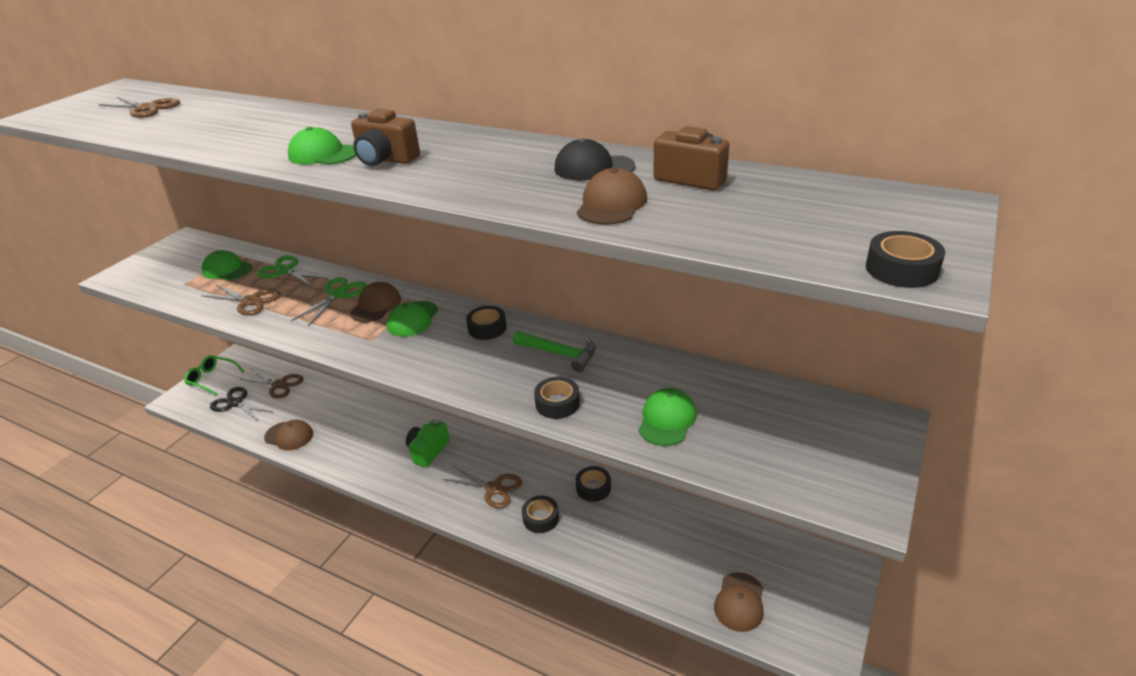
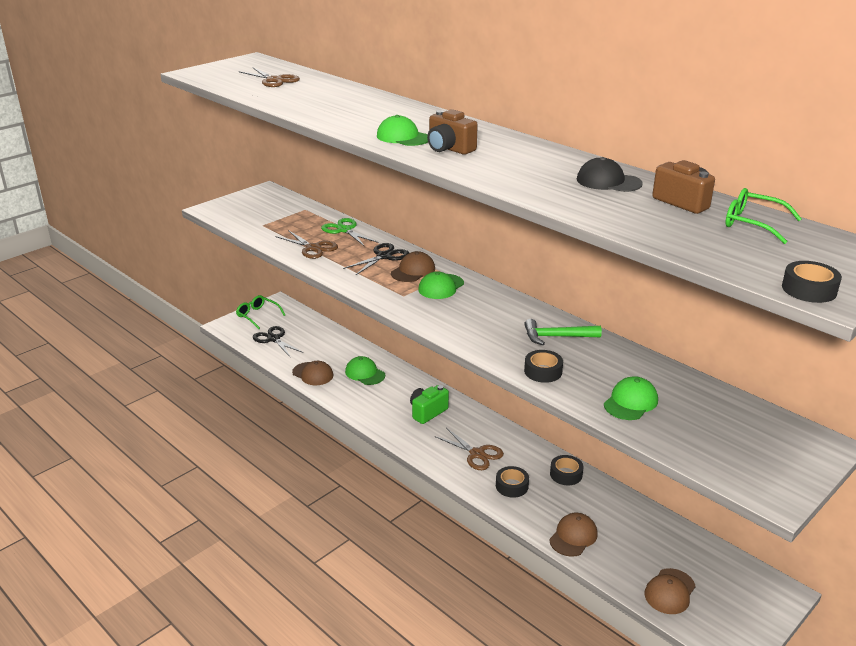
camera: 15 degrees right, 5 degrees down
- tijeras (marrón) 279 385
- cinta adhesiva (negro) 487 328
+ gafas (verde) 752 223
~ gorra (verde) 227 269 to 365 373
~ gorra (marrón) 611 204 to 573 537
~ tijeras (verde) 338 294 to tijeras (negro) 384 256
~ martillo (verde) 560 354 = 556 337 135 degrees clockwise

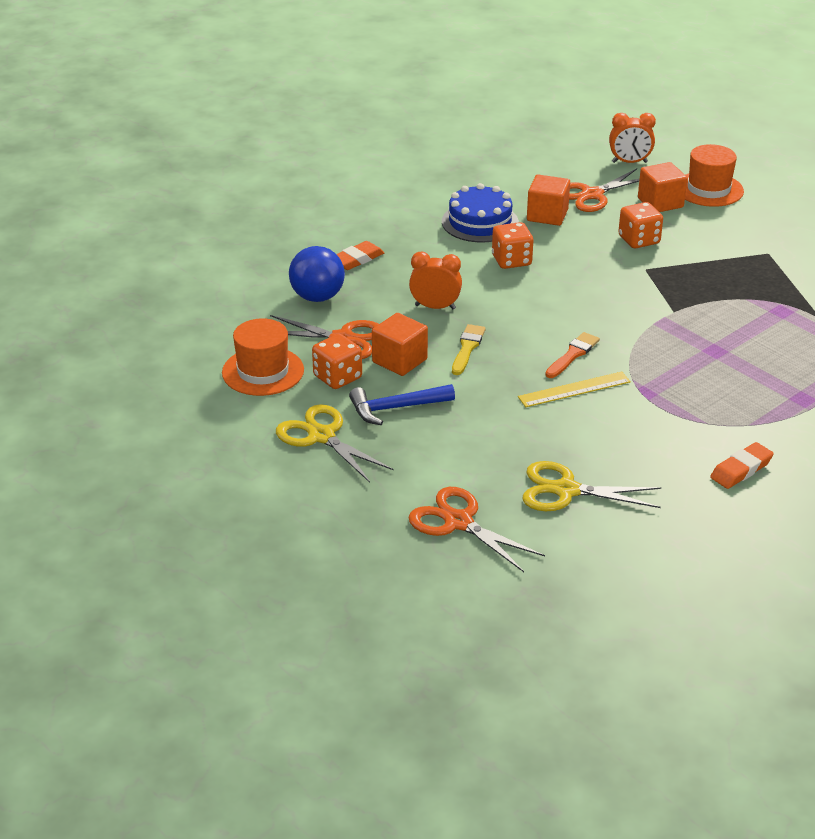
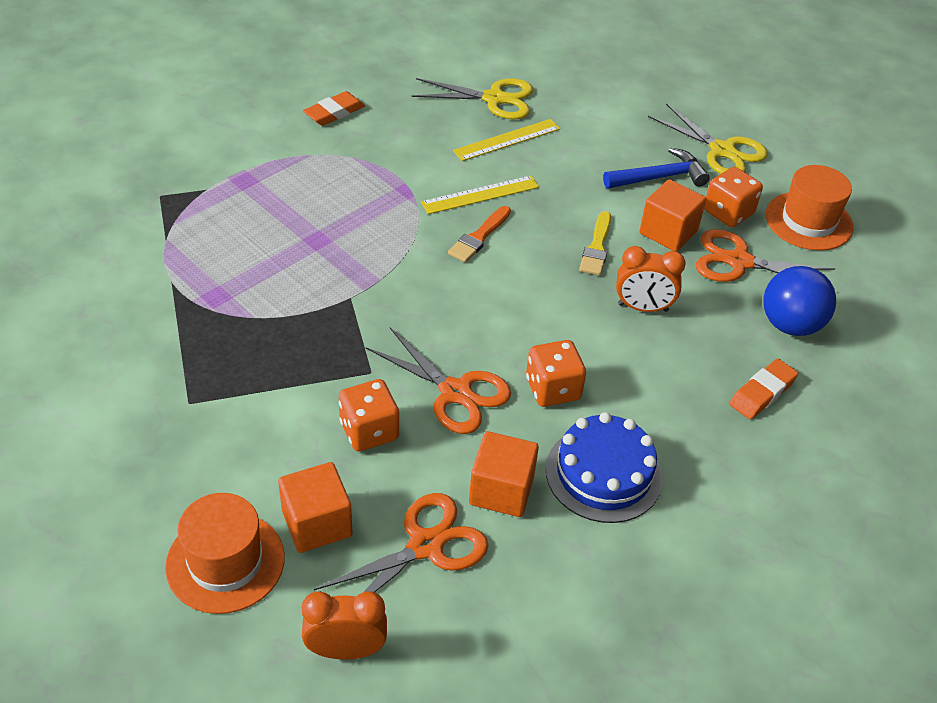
camera: 175 degrees right, 10 degrees up
+ regla (amarillo) 507 140
~ tijeras (naranja) 458 522 to 455 392

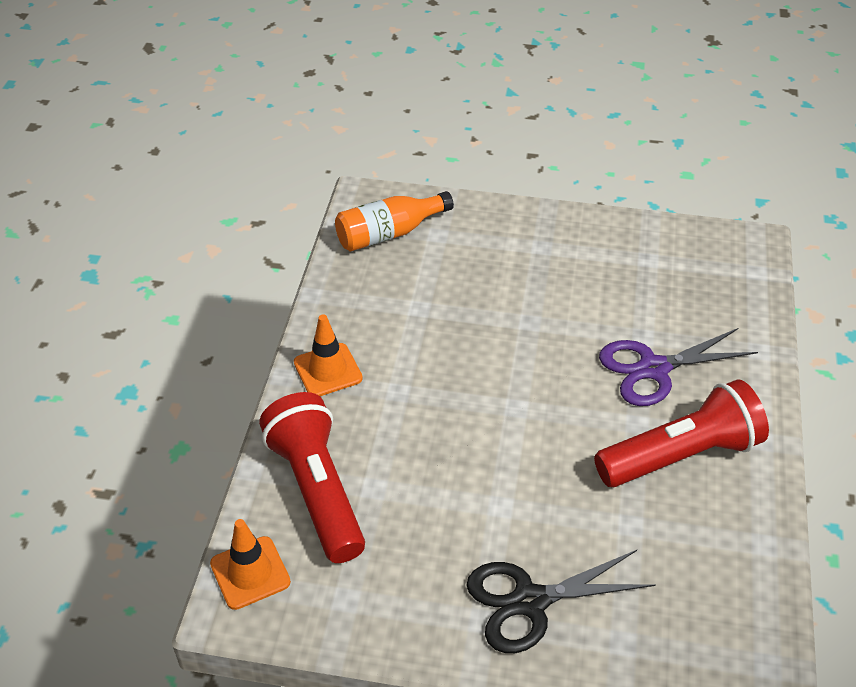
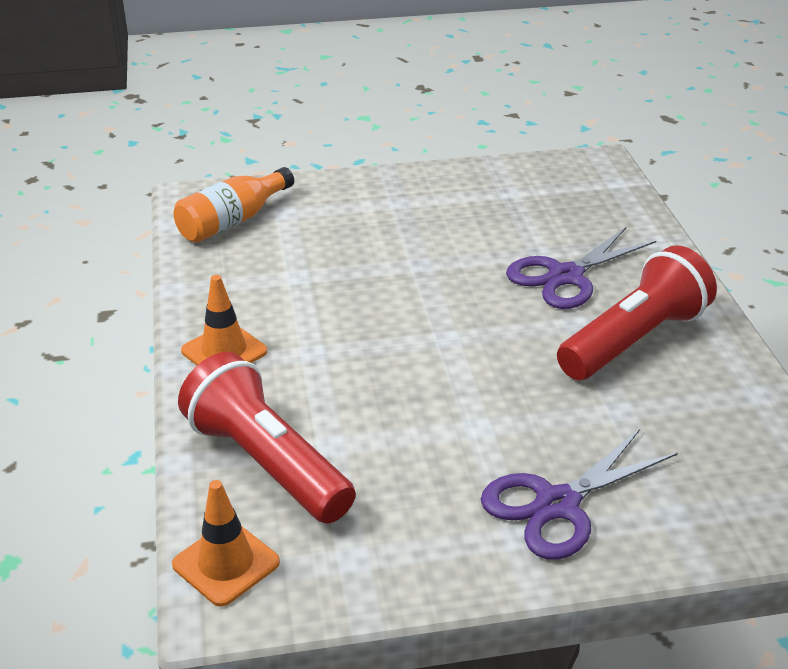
camera: 20 degrees left, 10 degrees down
~ tijeras (negro) 530 601 to tijeras (morado) 557 504

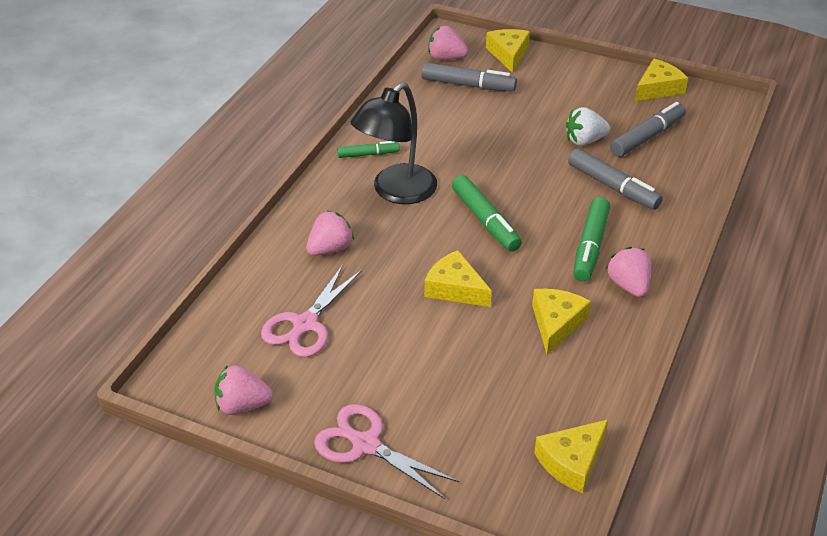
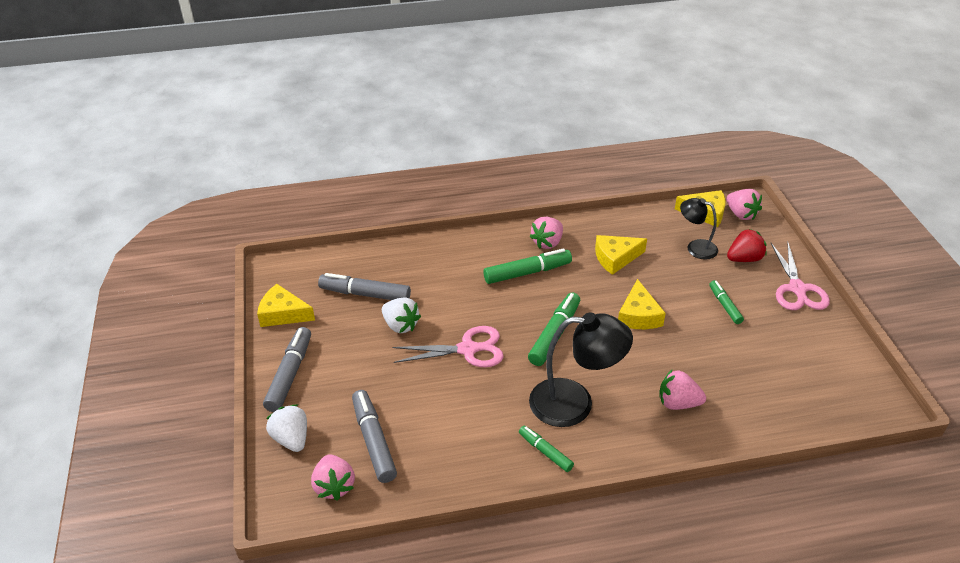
camera: 125 degrees left, 0 degrees up
+ lámpara (negro) 695 247
+ rotulador (verde) 725 305
+ fresa (rojo) 744 259
~ fresa (rosa) 242 405 to 741 214
~ tijeras (rosa) 305 325 to 468 349
~ rotulador (gris) 613 187 to 290 374
~ queso (amarillo) 508 54 to fresa (blanco) 291 439

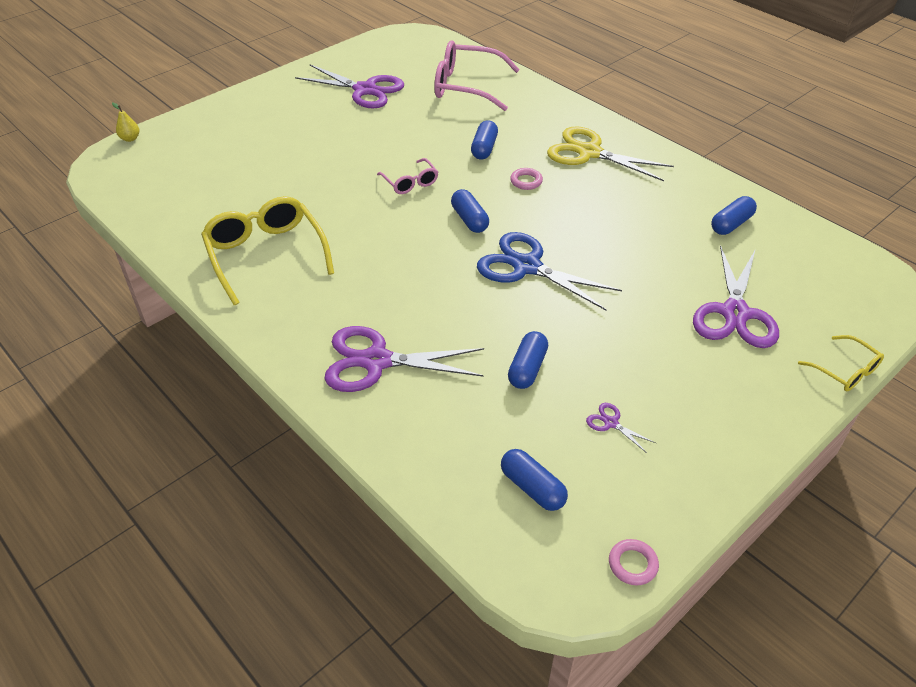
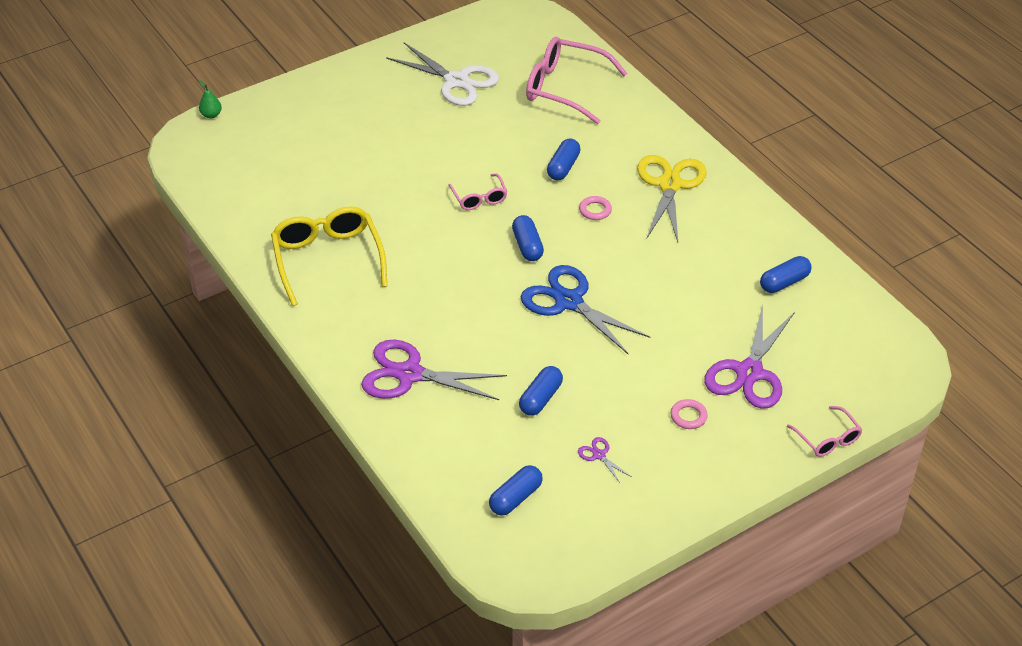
camera: 10 degrees right, 0 degrees up
~ anillo (rosa) 632 564 to 688 416
~ pera (amarillo) 130 139 to pera (verde) 211 115
~ tijeras (morado) 365 90 to tijeras (blanco) 457 81
~ gafas (amarillo) 845 371 to gafas (rosa) 827 439
~ cápsula (azul) 532 488 = 515 498 75 degrees clockwise
~ tijeras (amarillo) 589 152 = 670 184 60 degrees clockwise

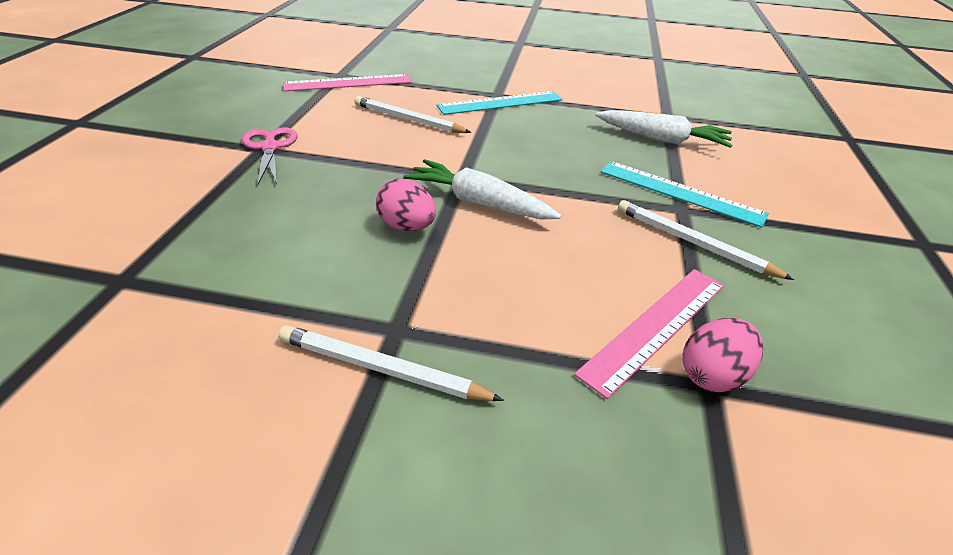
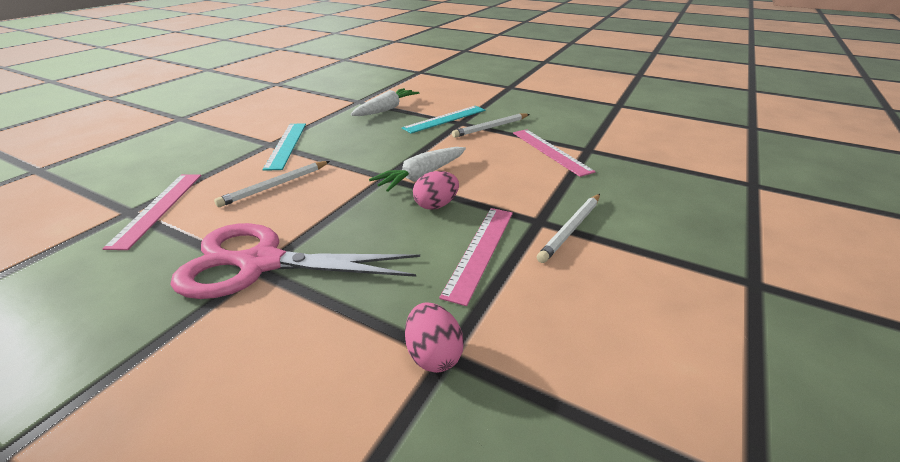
camera: 70 degrees left, 5 degrees down
+ regla (rosa) 480 251
~ huevo (rosa) 712 375 to 433 354
~ tijeras (rosa) 270 147 = 260 263 x1.99

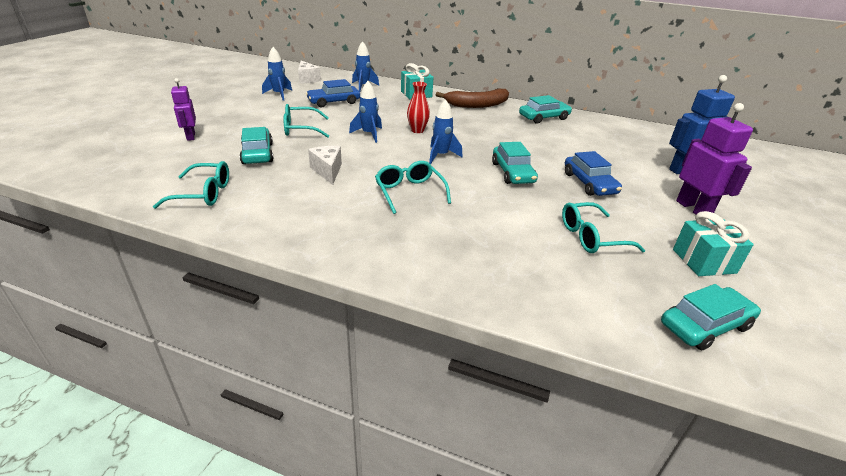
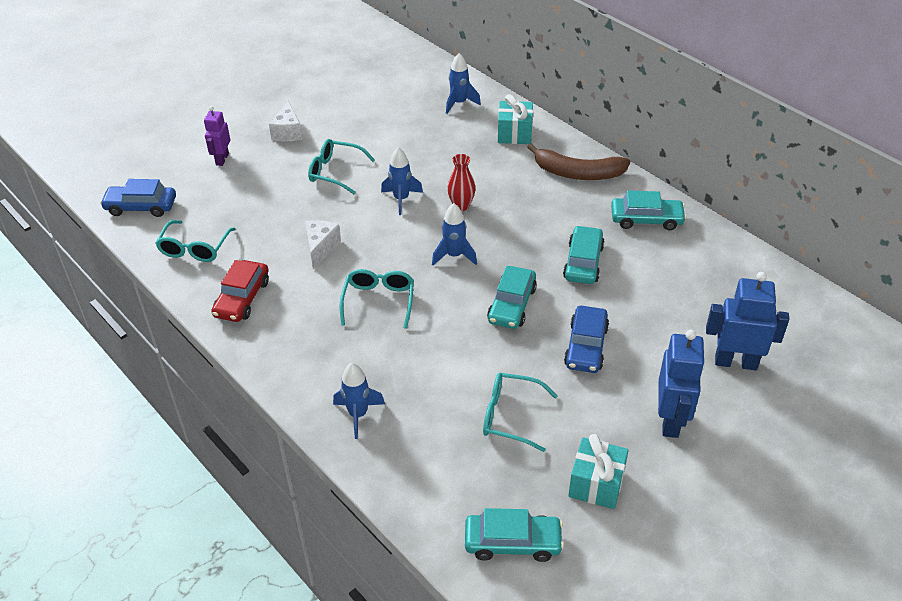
camera: 30 degrees right, 10 degrees up
+ coche (rojo) 242 298
~ coche (turquesa) 257 153 to 583 262
~ cohete (azul) 279 94 to 358 415
~ queso (blanco) 307 79 to 288 132
~ coche (azul) 334 102 to 141 206
~ robot (morado) 693 209 to robot (azul) 671 420
~ gafas (turquesa) 203 194 = 195 248 75 degrees clockwise

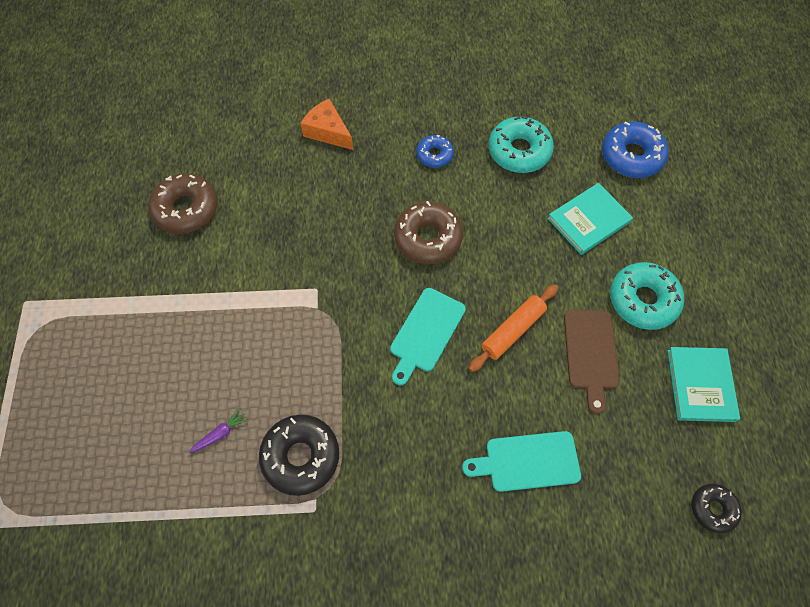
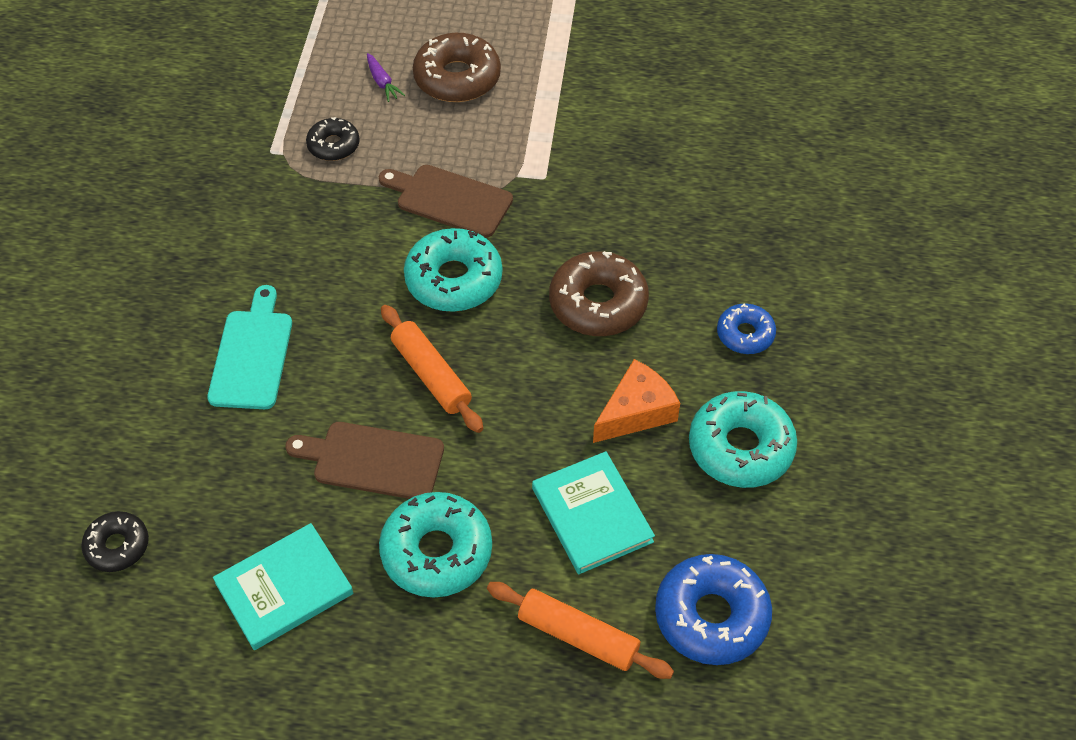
camera: 100 degrees right, 10 degrees down
+ tabla de cortar (marrón) 450 200
+ rodillo (naranja) 578 636
~ rosquilla (marrón) 186 209 to 457 78
~ queso (naranja) 328 131 to 636 412
~ tabla de cortar (turquesa) 426 333 to rosquilla (turquesa) 454 280
~ libro (turquesa) 700 385 = 284 588 45 degrees counterclockwise
~ rosquilla (negro) 301 456 = 333 145 x0.58

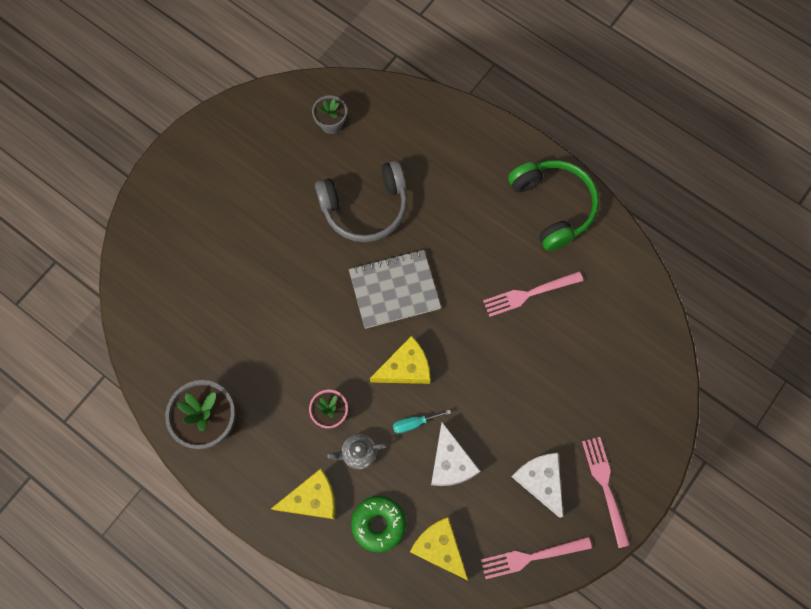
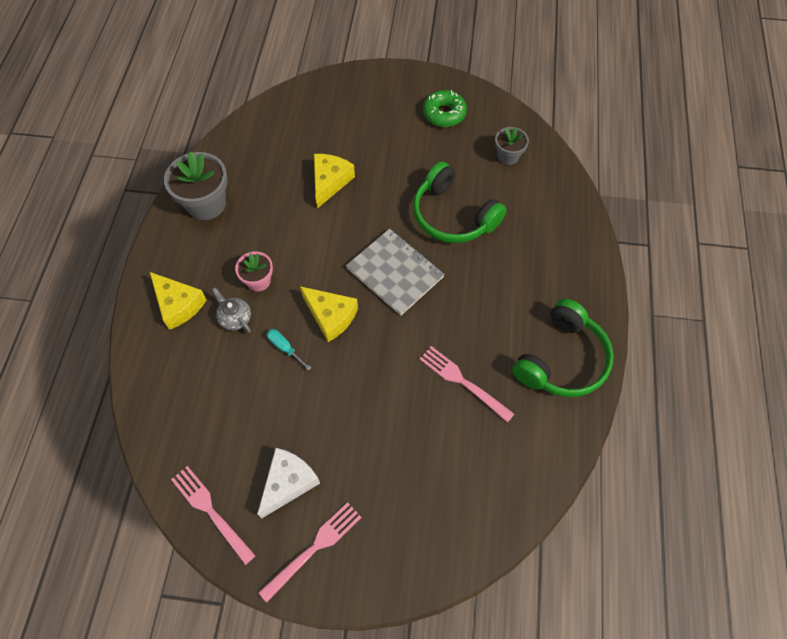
camera: 60 degrees right, 10 degrees down
- queso (blanco) 450 462
~ rosquilla (verde) 378 524 to 444 114
~ queso (amarillo) 439 548 to 330 182
~ auriculares (gris) 365 207 to auriculares (verde) 453 215

